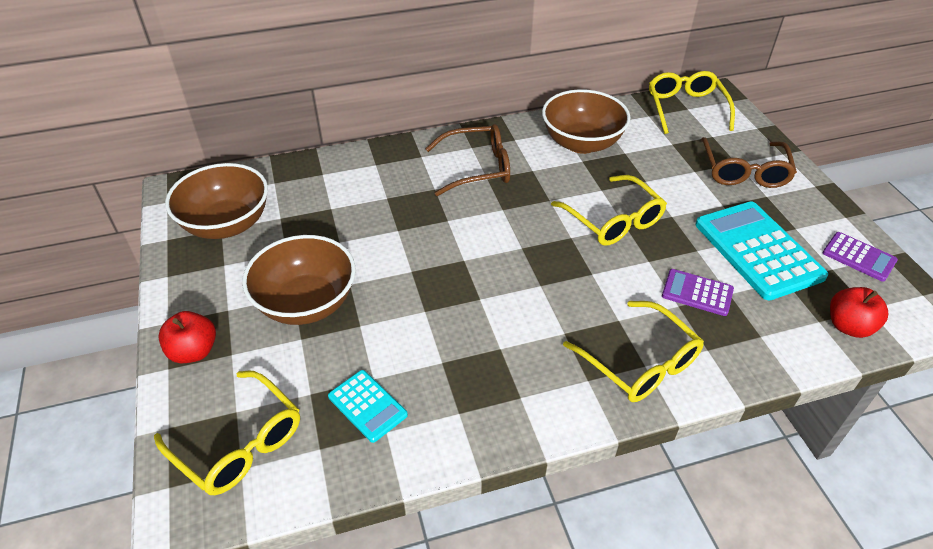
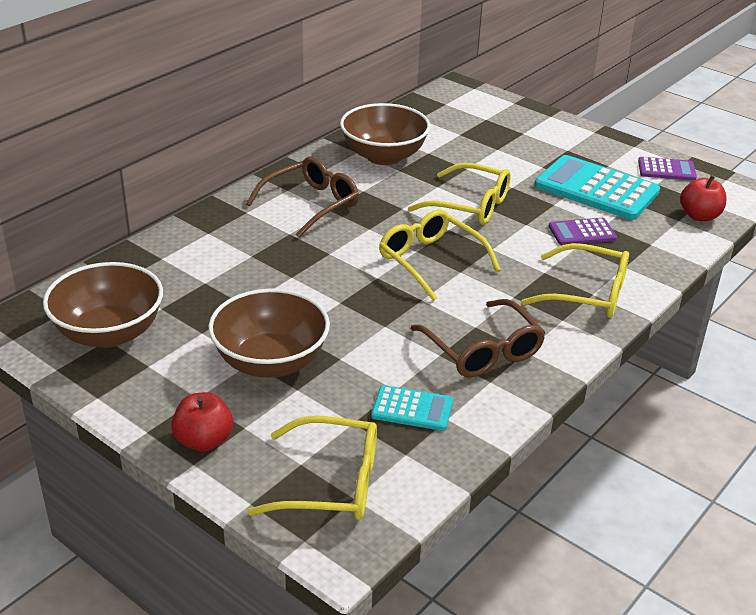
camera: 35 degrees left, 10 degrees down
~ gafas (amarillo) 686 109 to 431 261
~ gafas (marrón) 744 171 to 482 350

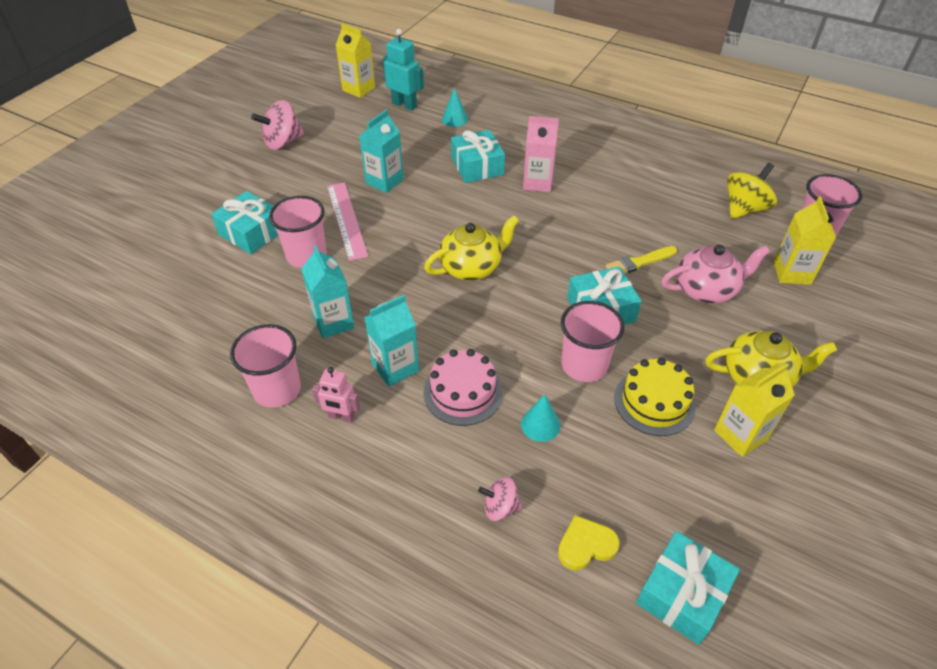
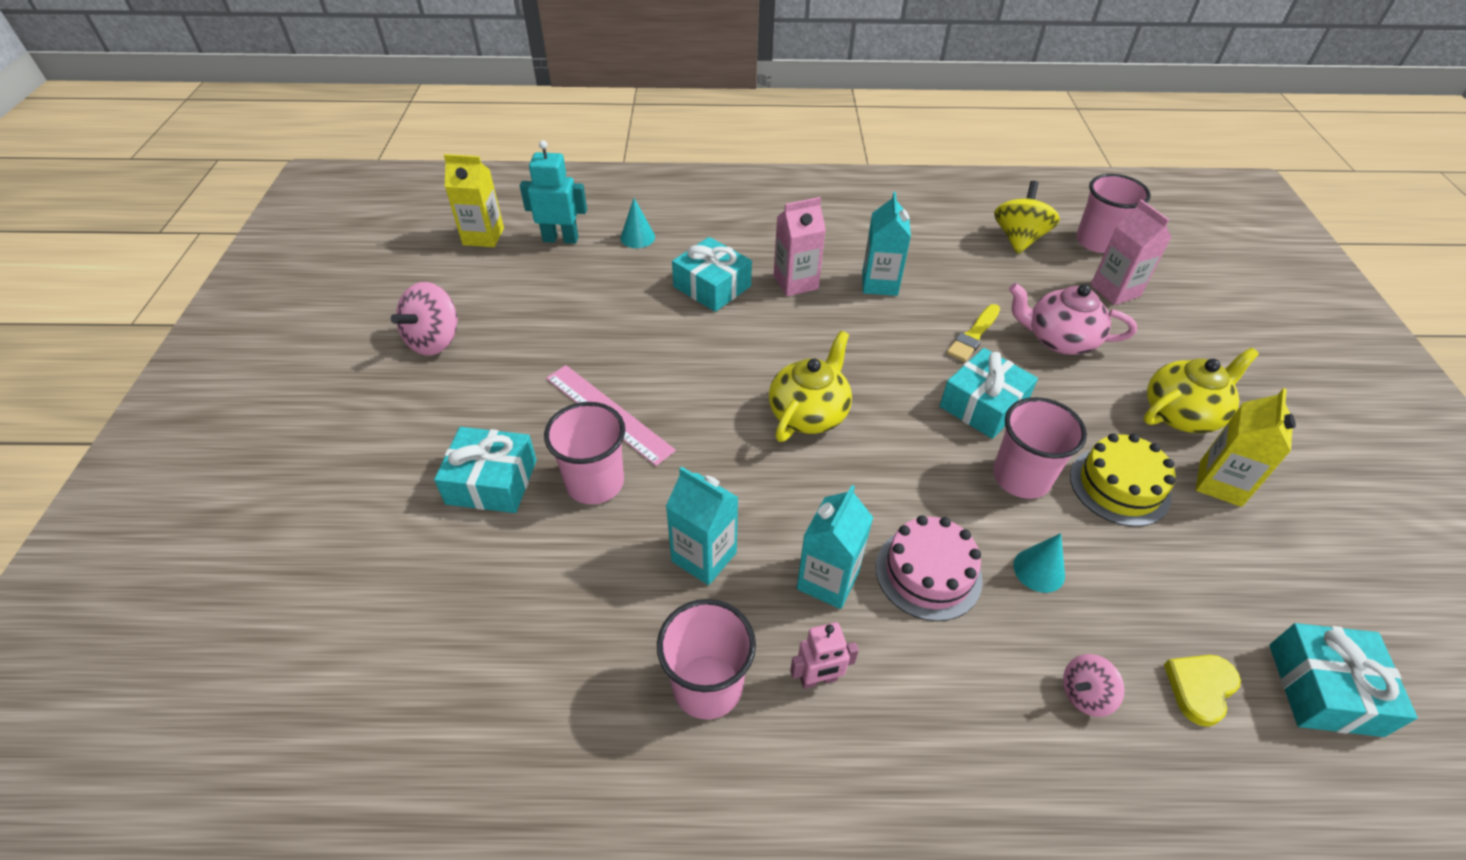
camera: 30 degrees left, 0 degrees up
~ cartón de leche (turquesa) 384 181 to 879 283
~ cartón de leche (amarillo) 792 273 to cartón de leche (rosa) 1115 290
~ tetera (rosa) 706 290 = 1059 339 120 degrees counterclockwise

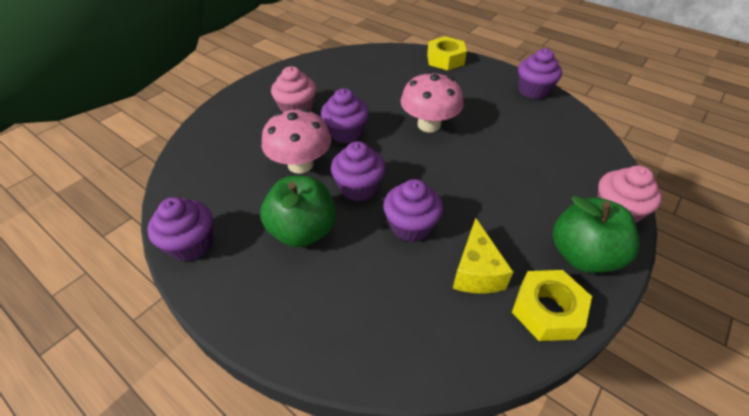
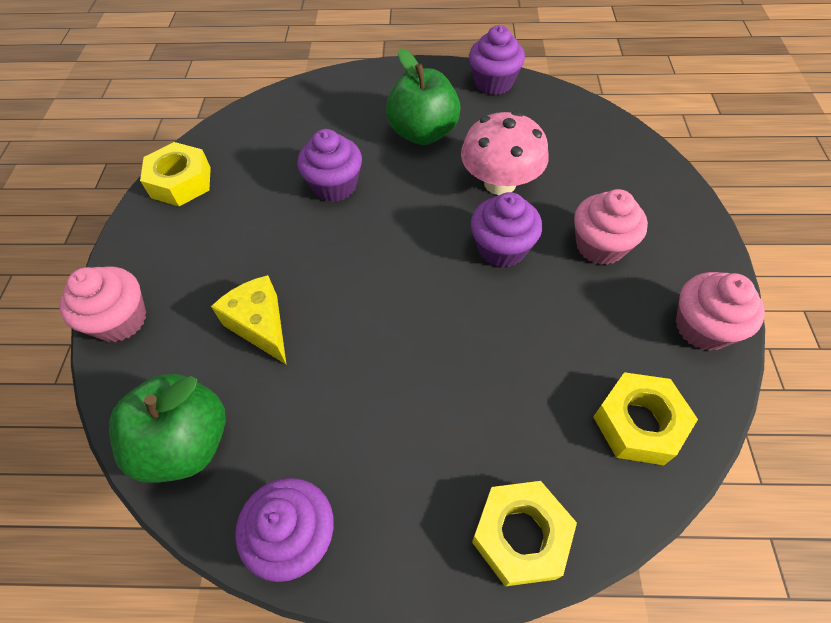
camera: 145 degrees right, 10 degrees up
- magdalena (morado) 358 188
- seta (rosa) 429 125
+ tuerca (amarillo) 638 423
+ magdalena (rosa) 702 327
~ queso (amarillo) 476 272 to 261 326
~ manzana (verde) 582 255 to 186 443

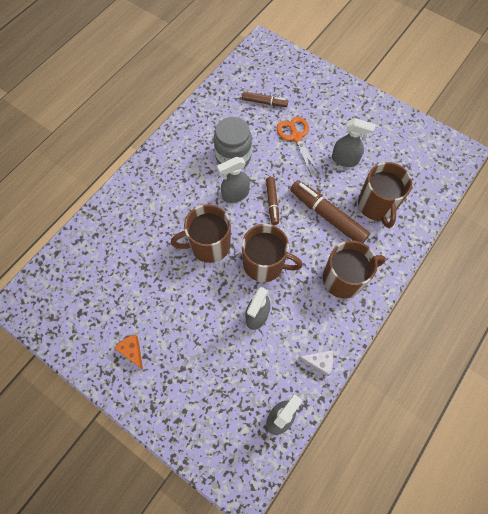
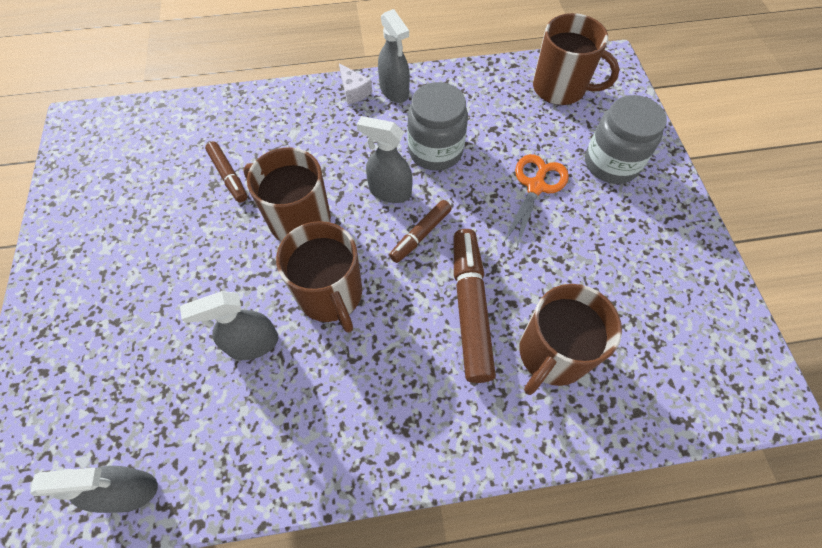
camera: 45 degrees right, 5 degrees down
- queso (naranja) 132 351
+ tarro (gris) 611 163
~ rotulador (marrón) 264 102 to 228 176
~ queso (blanco) 319 362 to 354 91
~ taza (marrón) 344 279 to 560 88
~ pulverizador (gris) 345 160 to 394 91

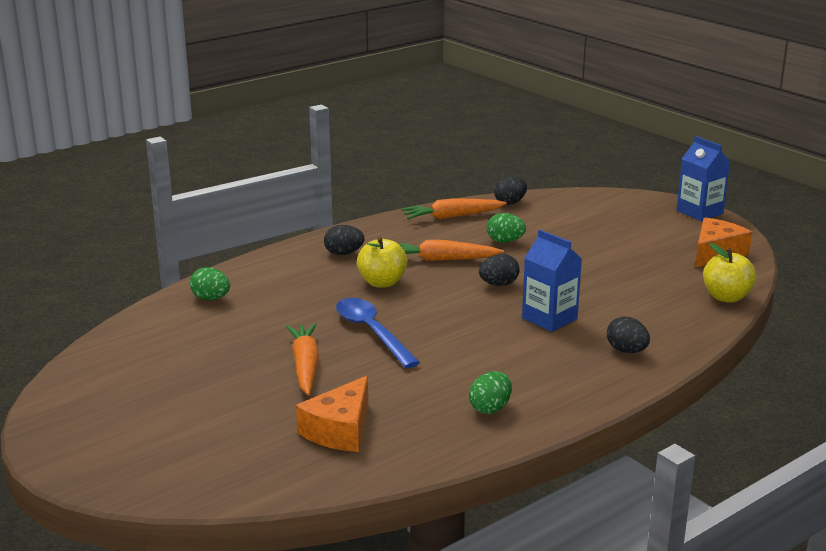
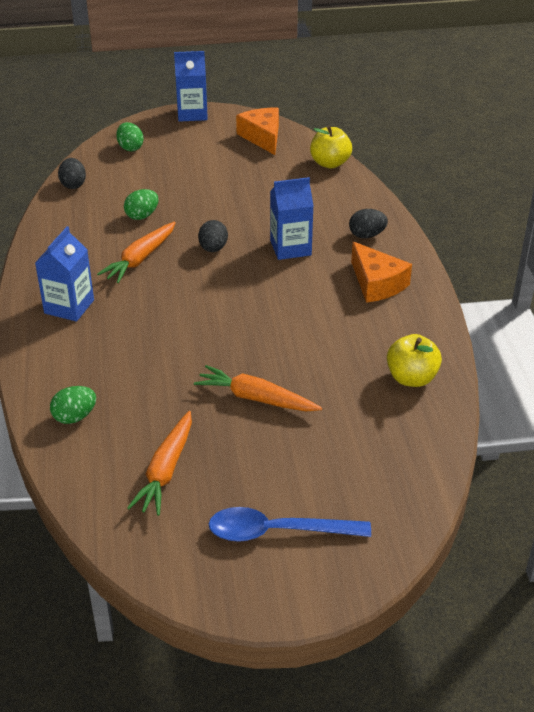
camera: 60 degrees left, 15 degrees up
~ queso (naranja) 340 430 to 377 283
~ cuchara (azul) 372 332 to 277 531
~ manzana (amarillo) 382 282 to 411 378
~ zanahoria (naranja) 452 217 to 166 470
~ huevo (verde) 490 408 to 130 148
~ huevo (negro) 344 253 to cartón de leche (azul) 69 306

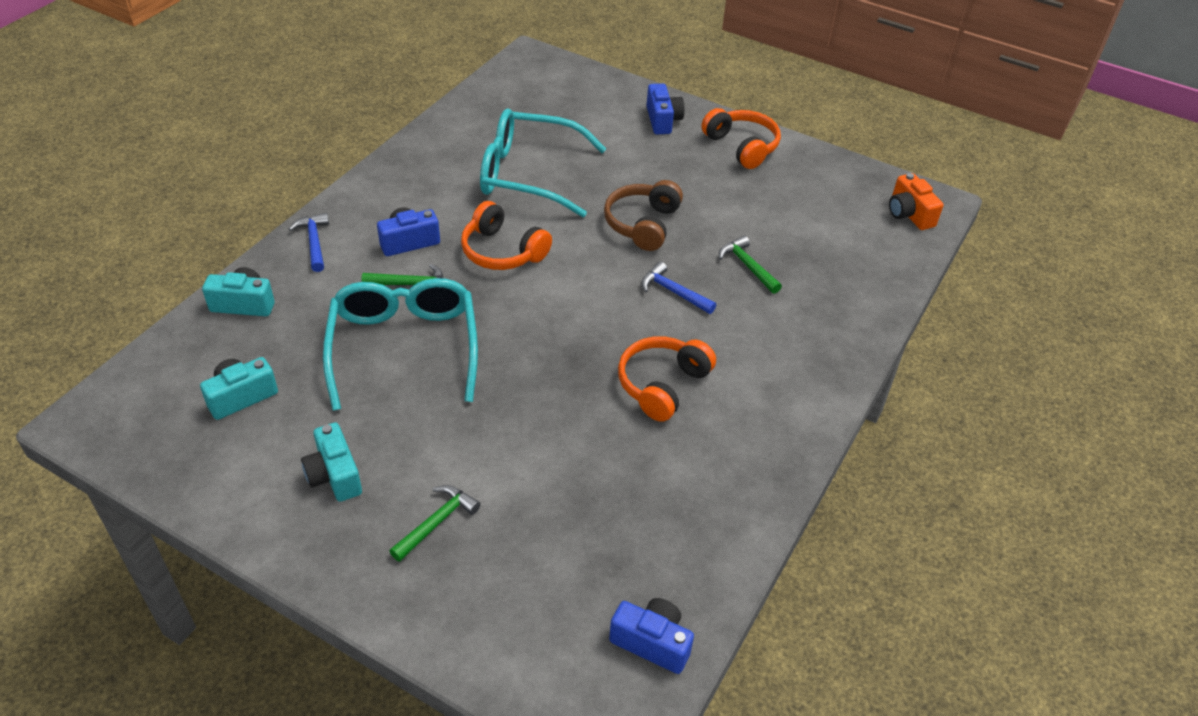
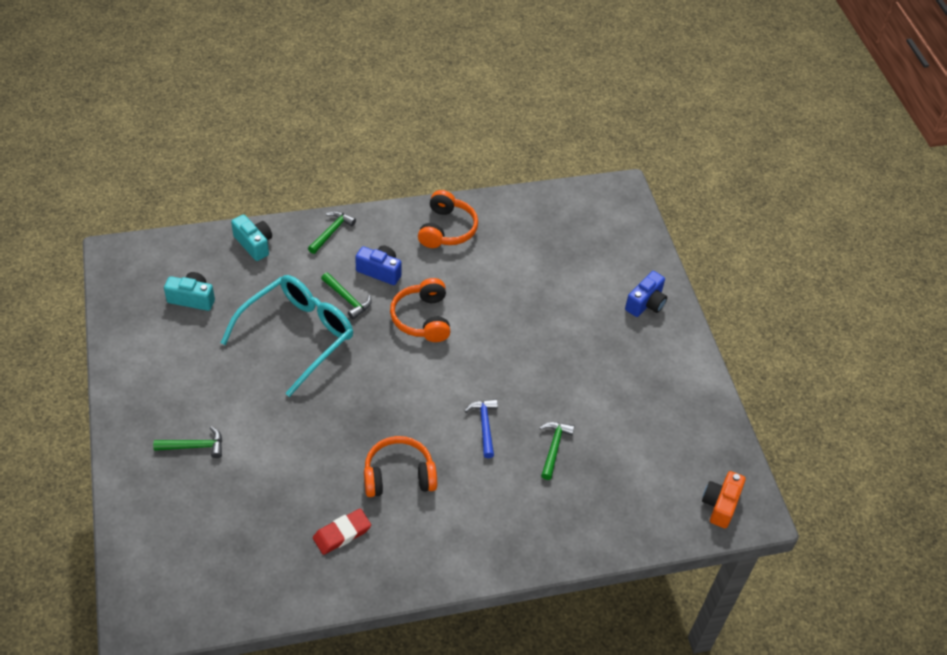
camera: 45 degrees right, 5 degrees up
- cámara (turquesa) 334 475
- gafas (turquesa) 529 174
- auriculares (marrón) 642 224
- cámara (azul) 652 642
+ goma de borrar (rojo) 342 533
~ auriculares (naranja) 742 146 to 447 229
~ martillo (azul) 314 242 to martillo (verde) 331 232

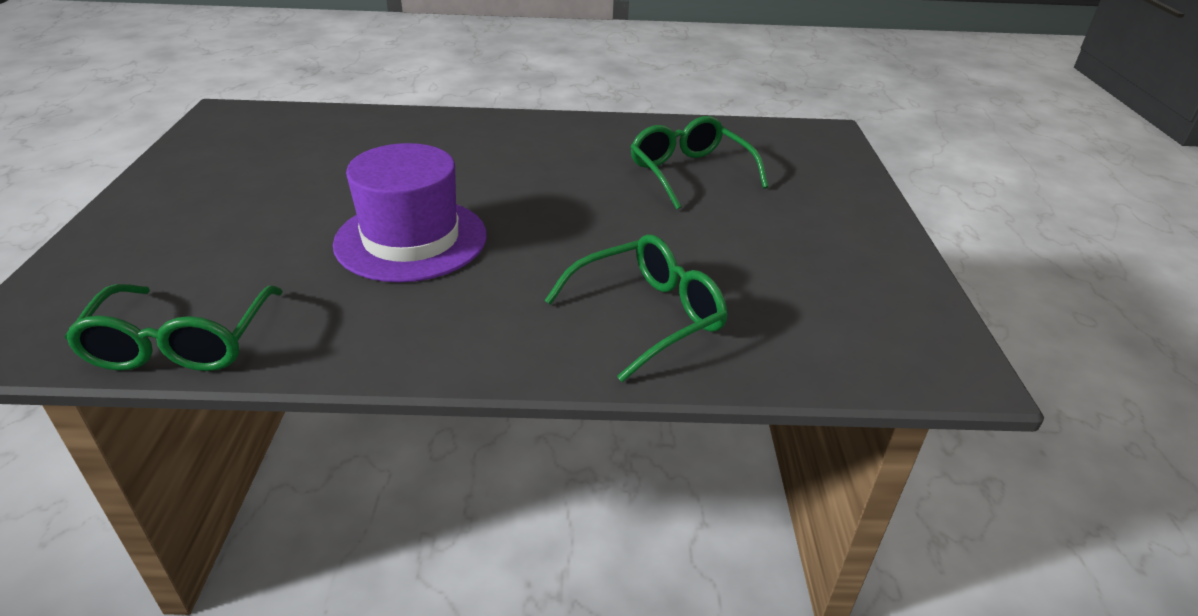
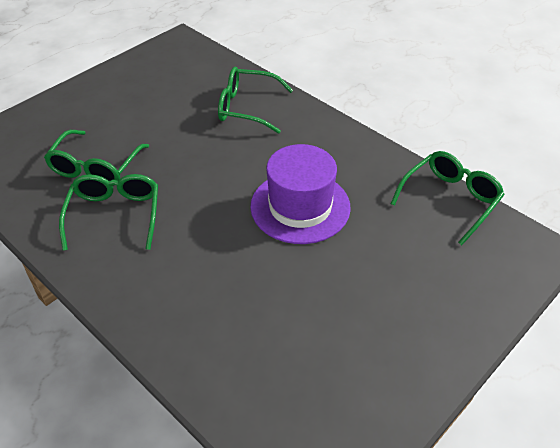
camera: 135 degrees left, 10 degrees up
+ gafas (verde) 115 215

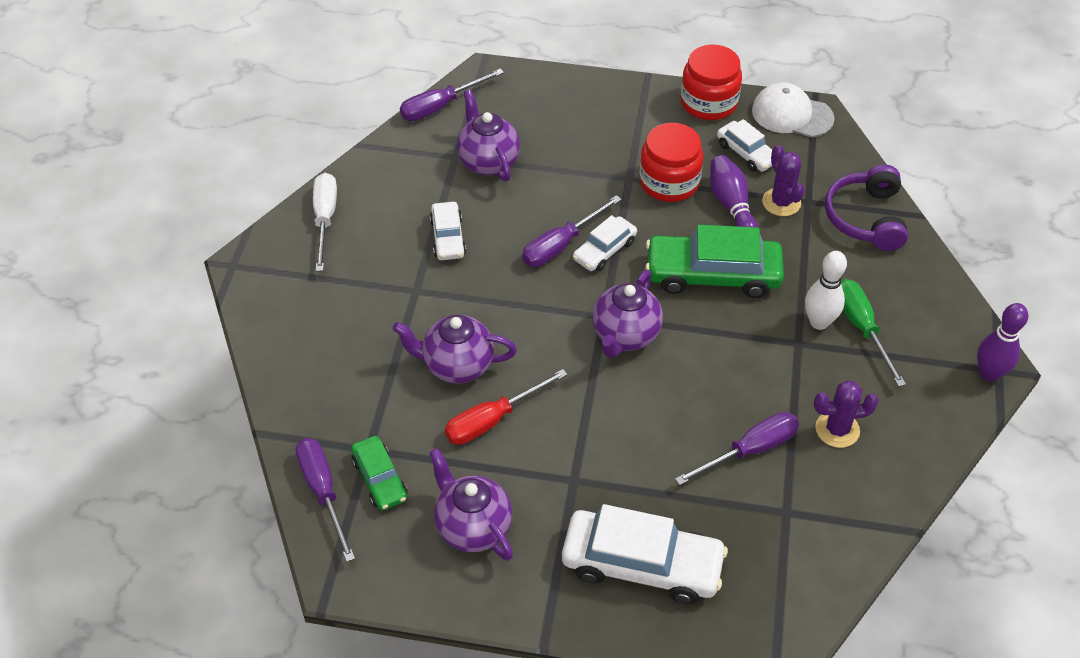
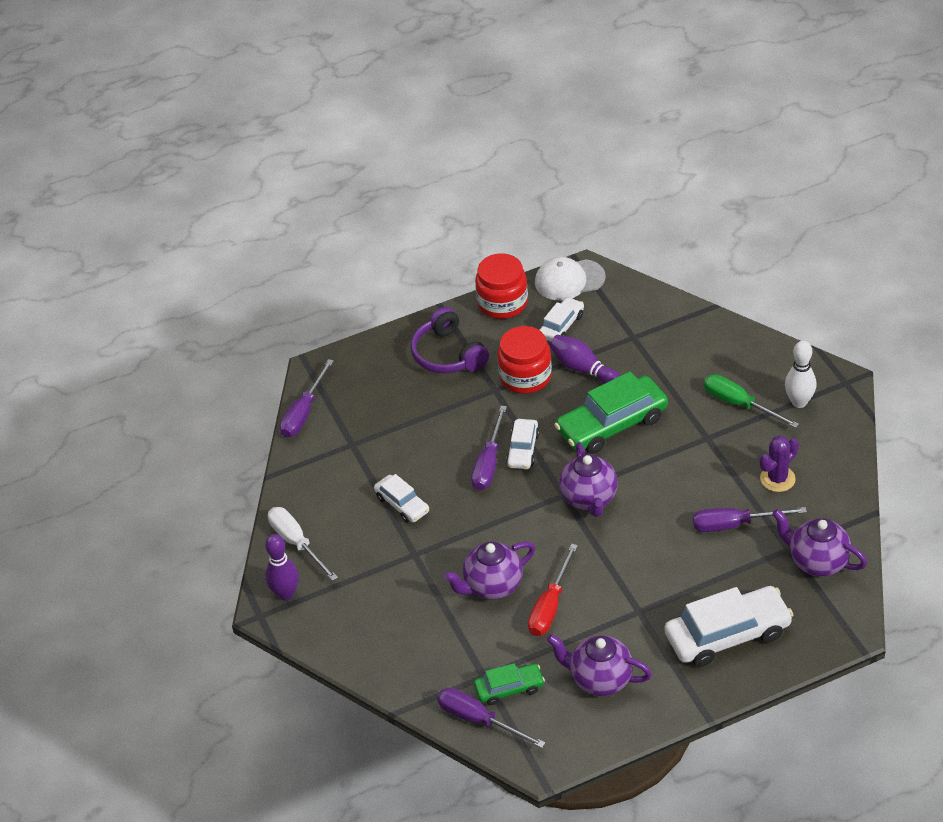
camera: 30 degrees left, 5 degrees down
- cactus (morado) 781 202
~ tetera (morado) 488 161 to 817 561
~ bolo (blanco) 819 322 to 799 402
~ auriculares (morado) 865 218 to 448 354
~ bolo (morado) 989 374 to 286 594
~ coche (verde) 379 479 = 509 688 45 degrees counterclockwise
~ destornillador (morado) 750 450 = 734 524 120 degrees counterclockwise
~ coche (blanco) 746 153 = 561 325 75 degrees counterclockwise

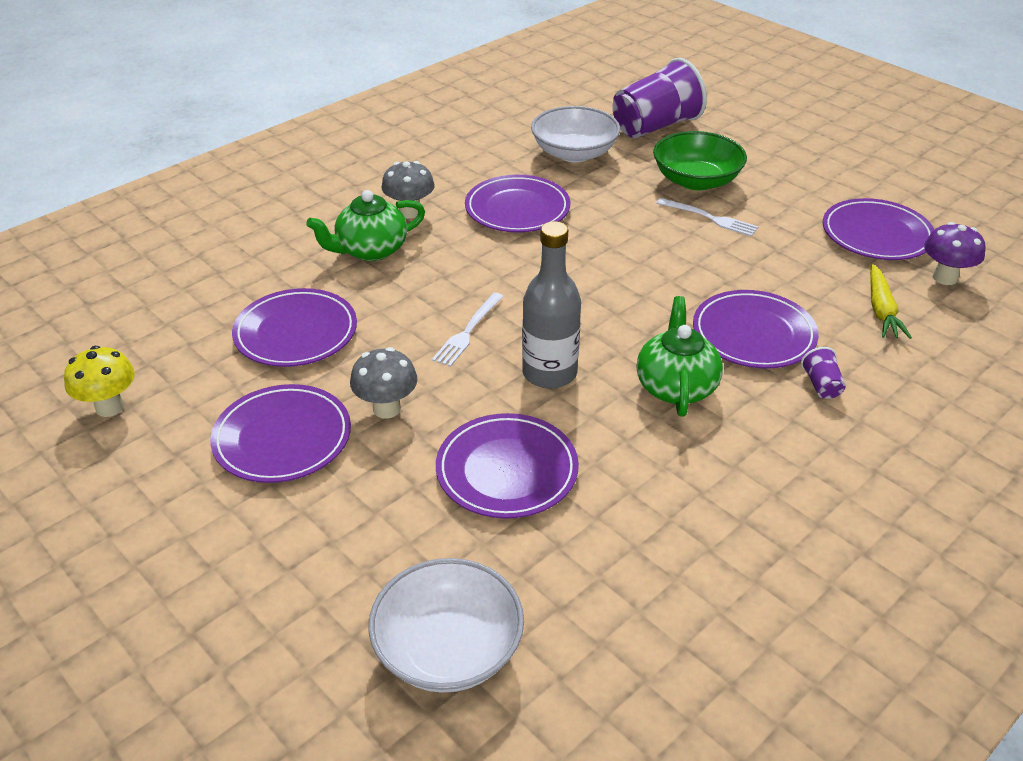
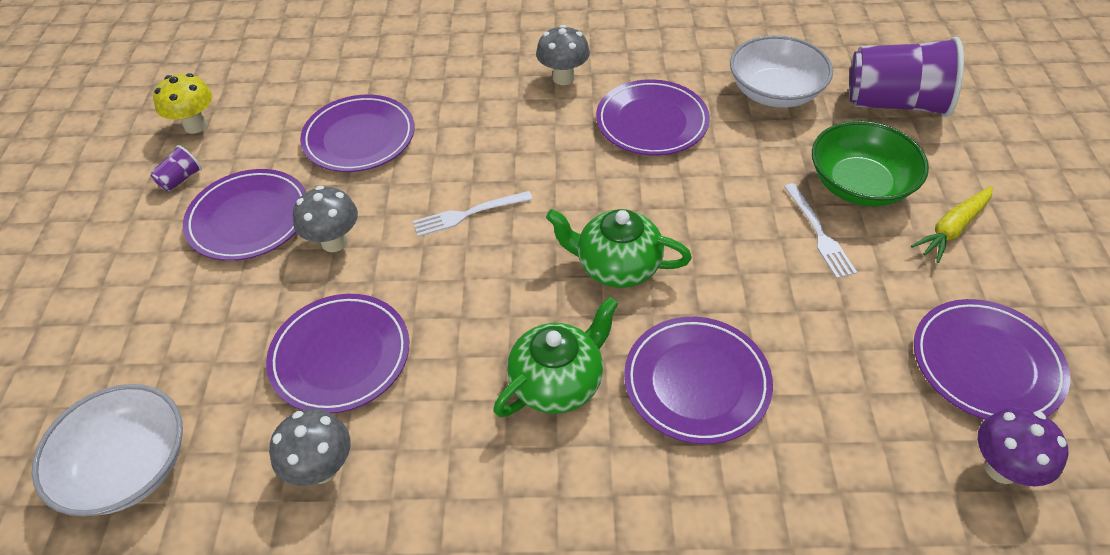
camera: 45 degrees right, 10 degrees up
- botella (gris) 549 373
+ seta (gris) 322 468
~ tetera (verde) 371 250 to 616 266
~ vaso (morado) 821 385 to 180 179
~ zanahoria (amarillo) 881 310 to 952 229

